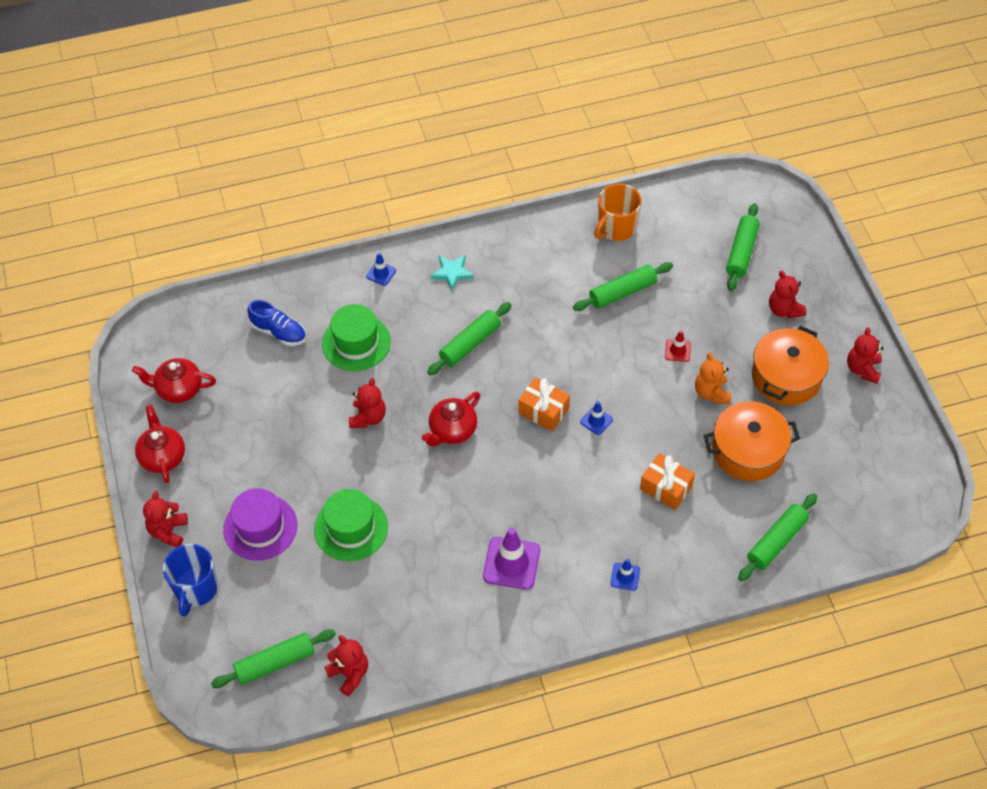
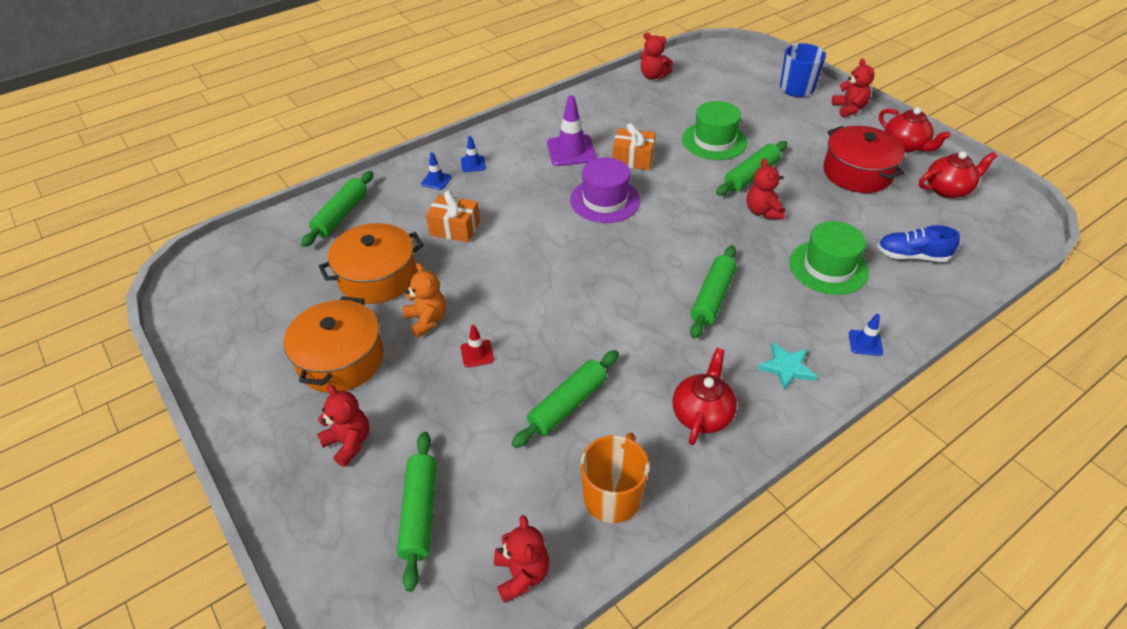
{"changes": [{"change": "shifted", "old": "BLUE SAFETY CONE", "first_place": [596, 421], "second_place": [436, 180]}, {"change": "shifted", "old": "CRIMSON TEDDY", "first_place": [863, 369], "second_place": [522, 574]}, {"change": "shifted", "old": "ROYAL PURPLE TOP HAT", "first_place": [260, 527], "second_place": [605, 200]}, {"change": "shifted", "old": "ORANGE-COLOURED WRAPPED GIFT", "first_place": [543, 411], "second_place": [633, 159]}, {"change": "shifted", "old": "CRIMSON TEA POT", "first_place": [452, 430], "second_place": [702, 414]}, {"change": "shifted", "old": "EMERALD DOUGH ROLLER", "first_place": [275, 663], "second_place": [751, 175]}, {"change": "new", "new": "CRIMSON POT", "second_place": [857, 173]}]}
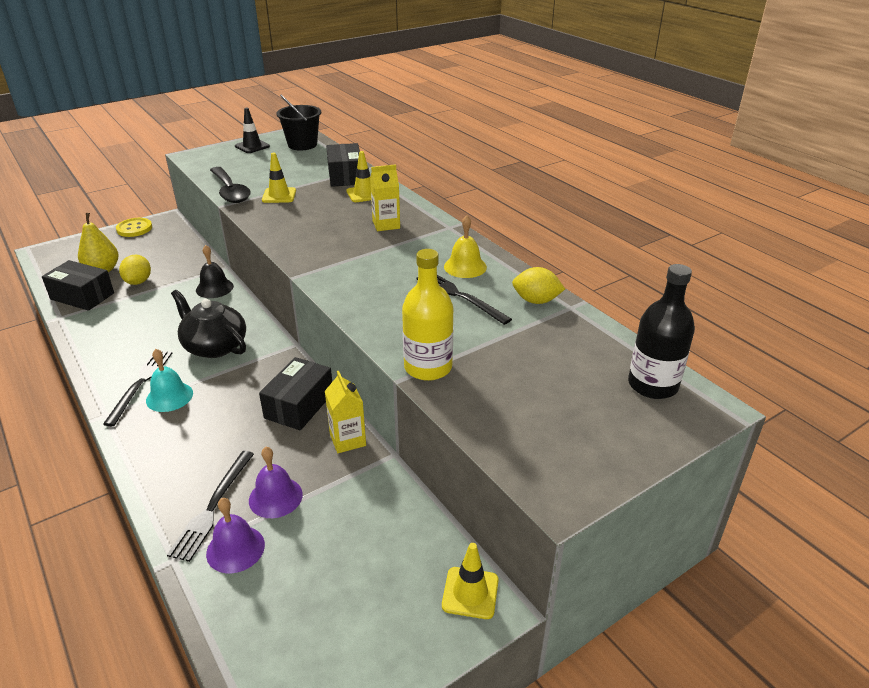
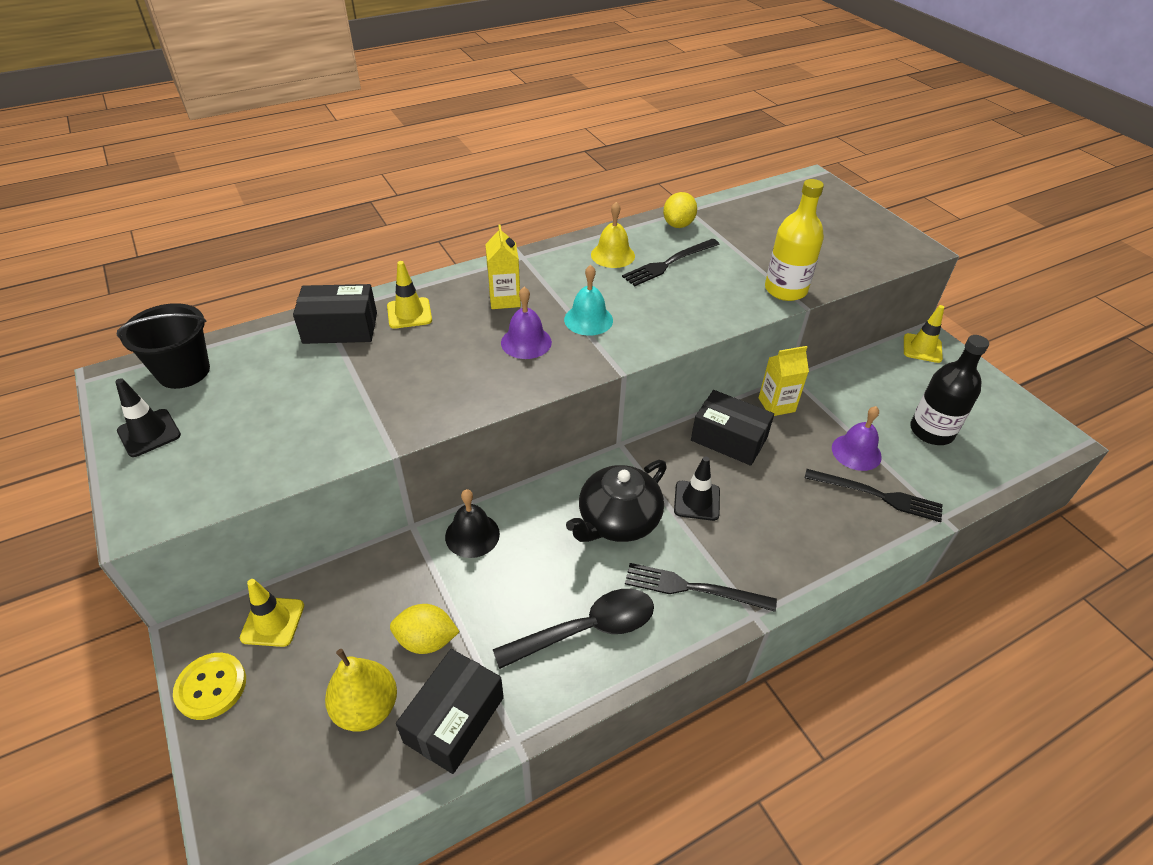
{"changes": [{"change": "shifted", "old": "GOLDEN SAFETY CONE", "first_place": [279, 195], "second_place": [273, 622]}, {"change": "shifted", "old": "BLACK TEASPOON", "first_place": [230, 191], "second_place": [587, 629]}, {"change": "shifted", "old": "ROYAL PURPLE BELL", "first_place": [235, 549], "second_place": [526, 342]}, {"change": "shifted", "old": "AQUA BELL", "first_place": [169, 396], "second_place": [588, 319]}, {"change": "new", "new": "BLACK SAFETY CONE", "second_place": [697, 501]}, {"change": "shifted", "old": "BLACK DRINK BOTTLE", "first_place": [652, 385], "second_place": [931, 431]}]}
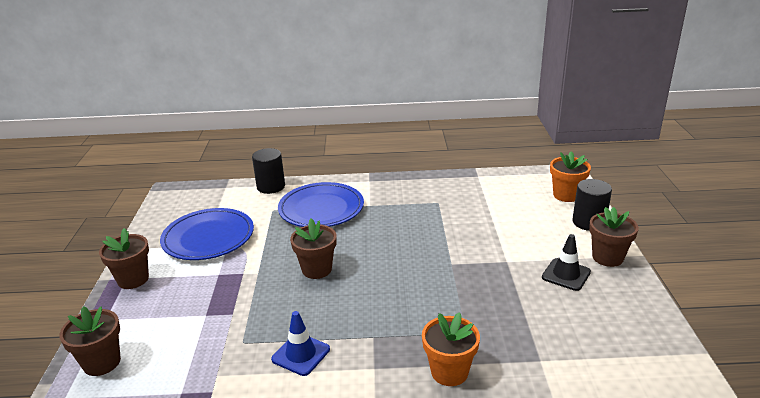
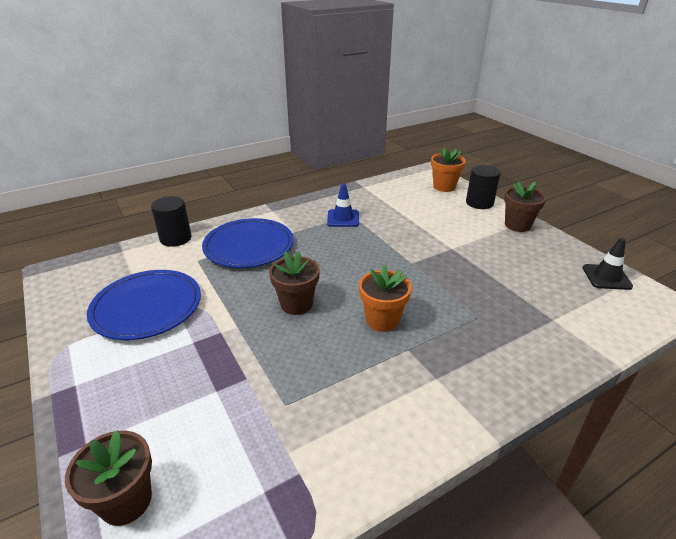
{"changes": [{"change": "shifted", "old": "BLUE SAFETY CONE", "first_place": [301, 354], "second_place": [343, 218]}, {"change": "shifted", "old": "ORANGE-COLOURED FLOWER POT", "first_place": [449, 372], "second_place": [382, 320]}, {"change": "shifted", "old": "BLACK SAFETY CONE", "first_place": [566, 274], "second_place": [606, 277]}, {"change": "gone", "old": "DARK BROWN FLOWER POT", "first_place": [133, 279]}]}
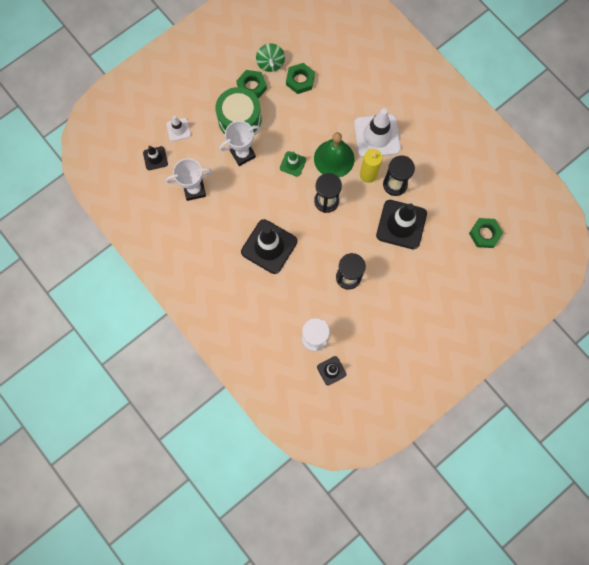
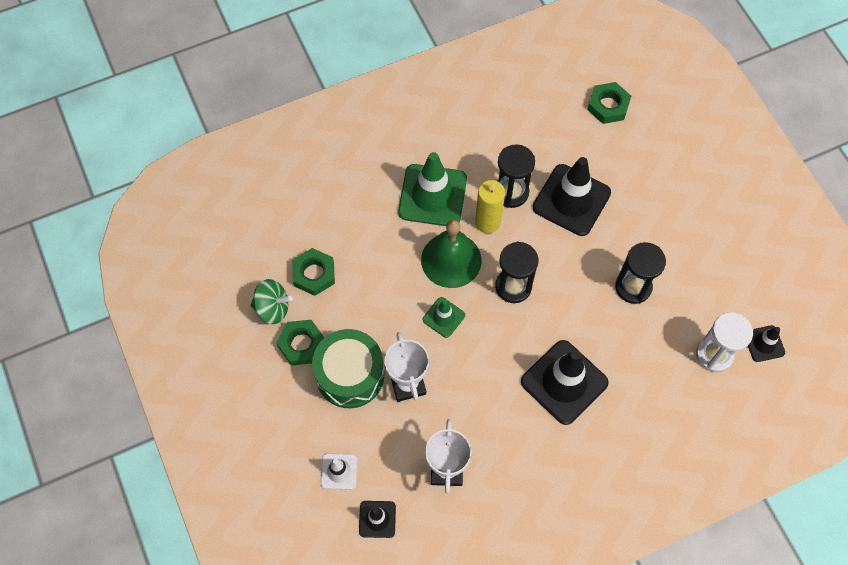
{"changes": [{"change": "repainted", "old": "SNOW-WHITE SAFETY CONE", "new": "EMERALD SAFETY CONE", "first_place": [377, 136], "second_place": [432, 195]}]}
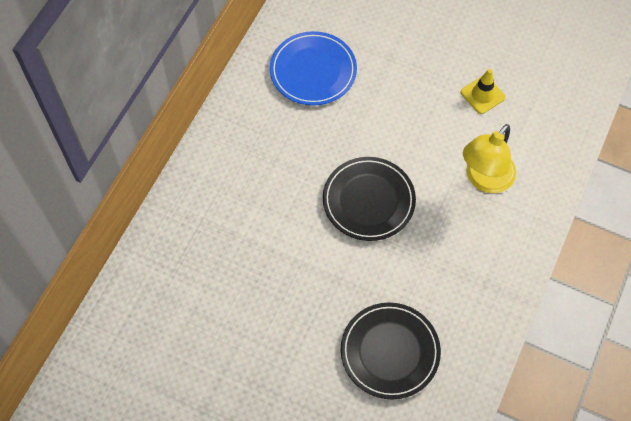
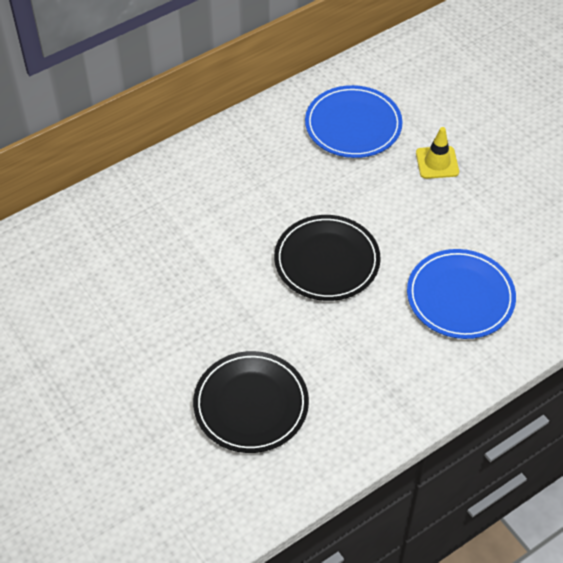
{"changes": [{"change": "swapped", "old": "GOLDEN LAMP", "new": "BLUE PLATE", "first_place": [484, 179], "second_place": [460, 297]}, {"change": "shifted", "old": "GOLDEN SAFETY CONE", "first_place": [482, 95], "second_place": [437, 162]}]}
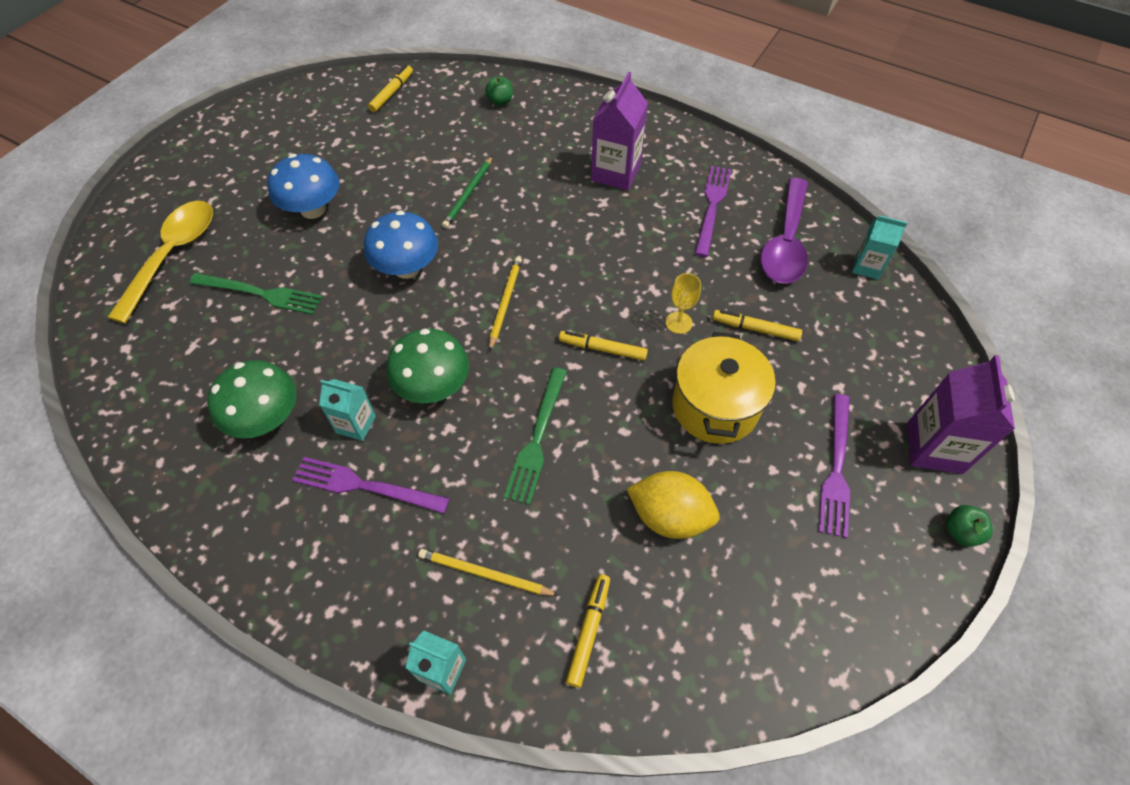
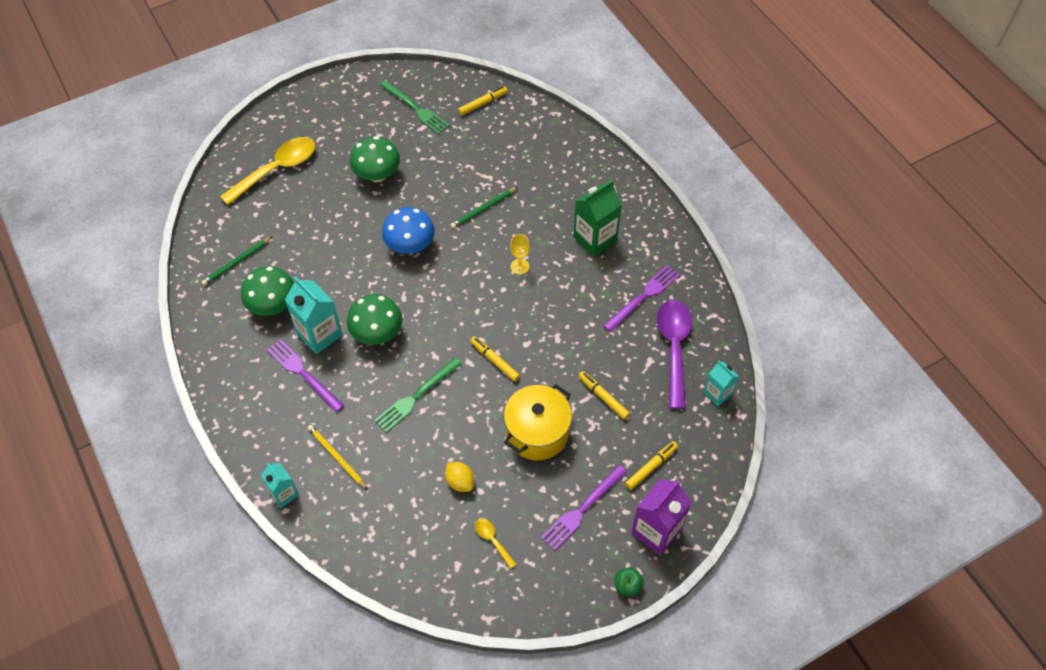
{"changes": [{"change": "new", "new": "EMERALD PENCIL", "second_place": [236, 262]}, {"change": "scaled", "old": "AQUA JUICE CARTON", "first_place": [356, 424], "second_place": [319, 334], "factor": 1.65}, {"change": "repainted", "old": "BLUE TOADSTOOL", "new": "EMERALD TOADSTOOL", "first_place": [313, 209], "second_place": [377, 175]}, {"change": "shifted", "old": "EMERALD TABLE FORK", "first_place": [260, 293], "second_place": [415, 108]}, {"change": "scaled", "old": "GOLDEN LEMON", "first_place": [669, 516], "second_place": [460, 482], "factor": 0.62}, {"change": "new", "new": "GOLDEN TEASPOON", "second_place": [492, 540]}, {"change": "shifted", "old": "GOLDEN WINE GLASS", "first_place": [679, 323], "second_place": [520, 266]}, {"change": "repainted", "old": "ROYAL PURPLE JUICE CARTON", "new": "EMERALD JUICE CARTON", "first_place": [615, 173], "second_place": [595, 239]}, {"change": "shifted", "old": "GOLDEN MARKER", "first_place": [589, 631], "second_place": [651, 467]}, {"change": "rotated", "old": "ROYAL PURPLE TEASPOON", "first_place": [785, 243], "second_place": [674, 348], "degrees": 135}, {"change": "gone", "old": "EMERALD APPLE", "first_place": [500, 101]}, {"change": "gone", "old": "GOLDEN PENCIL", "first_place": [505, 303]}]}
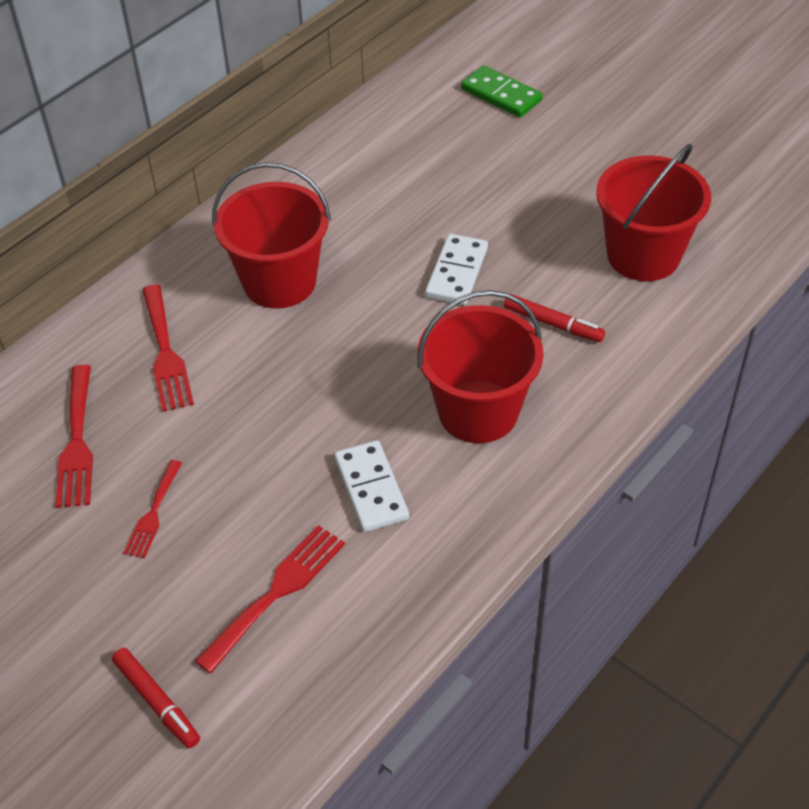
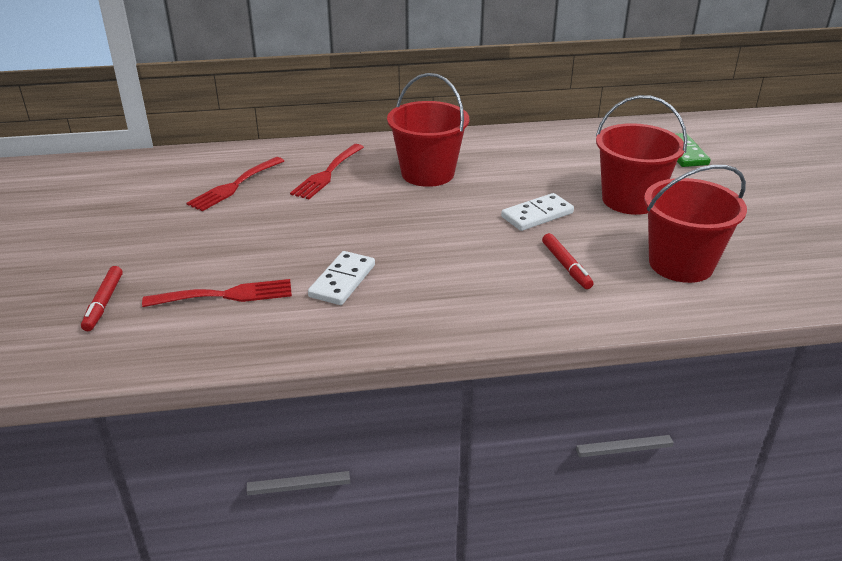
{"changes": [{"change": "shifted", "old": "CRIMSON PAIL", "first_place": [478, 411], "second_place": [630, 200]}, {"change": "gone", "old": "CRIMSON TABLE FORK", "first_place": [153, 513]}]}
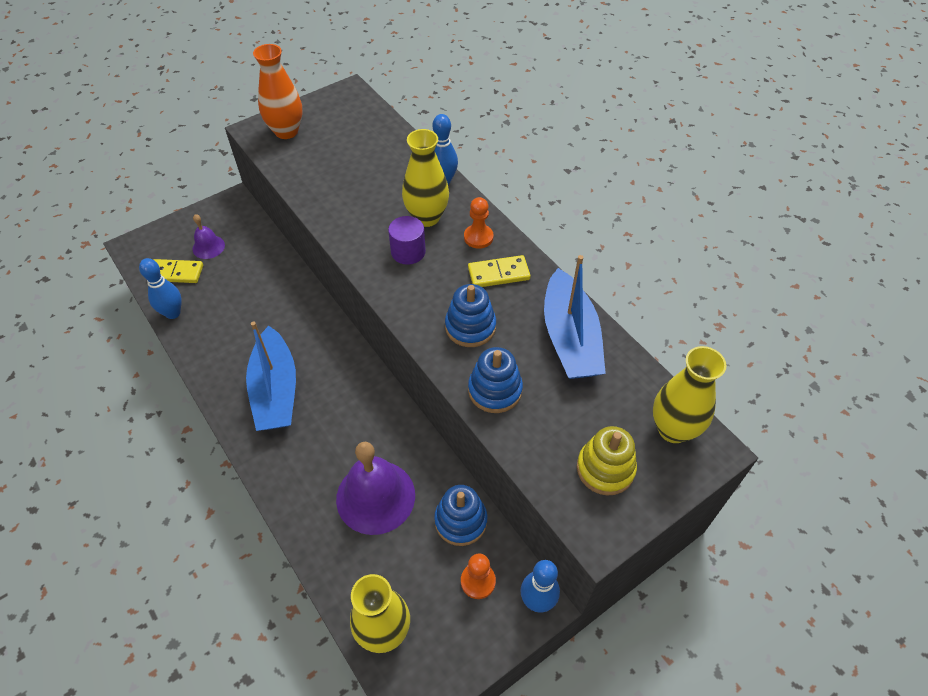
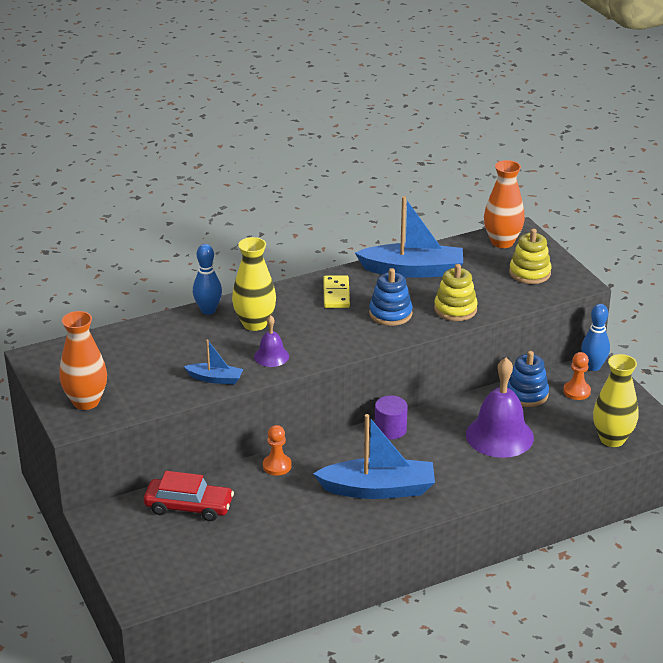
{"changes": [{"change": "new", "new": "CRIMSON CAR", "second_place": [189, 507]}, {"change": "new", "new": "BLUE BOAT", "second_place": [215, 379]}, {"change": "shifted", "old": "ROYAL PURPLE BELL", "first_place": [208, 247], "second_place": [271, 356]}, {"change": "shifted", "old": "ORANGE-COLOURED GAME PAWN", "first_place": [478, 237], "second_place": [277, 466]}, {"change": "shifted", "old": "ROYAL PURPLE CYLINDER SHAPE", "first_place": [408, 252], "second_place": [390, 429]}, {"change": "repainted", "old": "BLUE STACKING TOY", "new": "GOLDEN STACKING TOY", "first_place": [495, 390], "second_place": [455, 309]}, {"change": "repainted", "old": "GOLDEN VASE", "new": "ORANGE-COLOURED VASE", "first_place": [673, 429], "second_place": [502, 242]}, {"change": "gone", "old": "BLUE BOWLING PIN", "first_place": [173, 313]}, {"change": "gone", "old": "GOLDEN DOMINO PIECE", "first_place": [176, 273]}]}
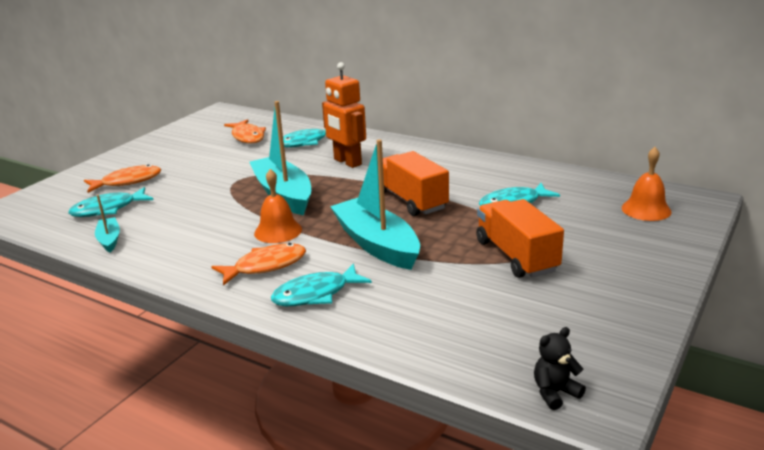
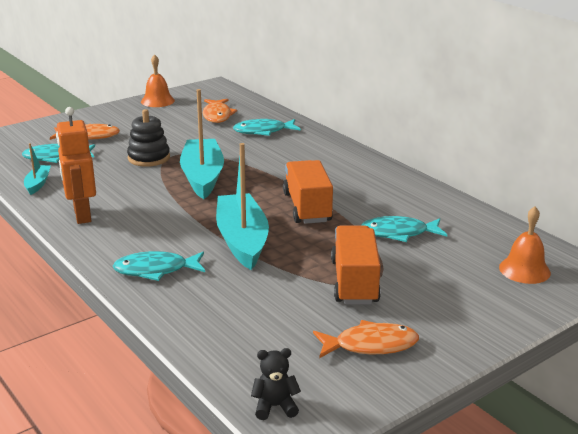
{"changes": [{"change": "shifted", "old": "ORANGE-COLOURED ROBOT", "first_place": [347, 162], "second_place": [81, 215]}, {"change": "new", "new": "BLACK STACKING TOY", "second_place": [149, 158]}, {"change": "shifted", "old": "ORANGE-COLOURED BELL", "first_place": [278, 231], "second_place": [157, 101]}, {"change": "shifted", "old": "ORANGE-COLOURED TOY FISH", "first_place": [266, 266], "second_place": [371, 345]}]}
